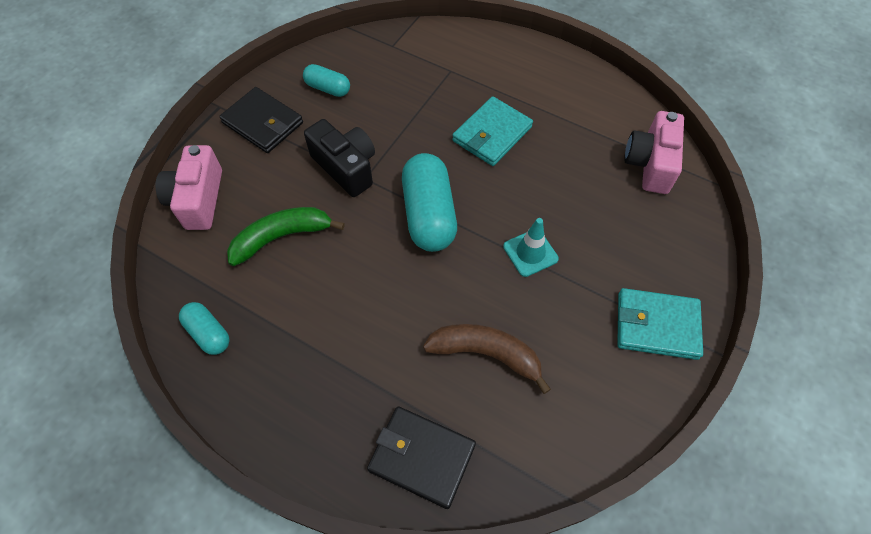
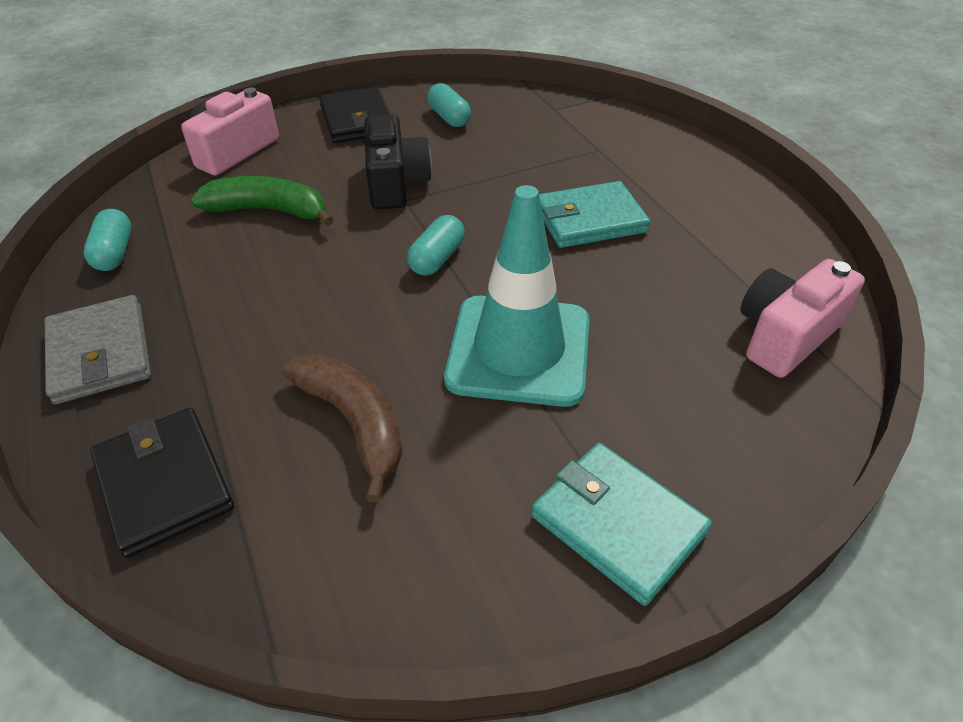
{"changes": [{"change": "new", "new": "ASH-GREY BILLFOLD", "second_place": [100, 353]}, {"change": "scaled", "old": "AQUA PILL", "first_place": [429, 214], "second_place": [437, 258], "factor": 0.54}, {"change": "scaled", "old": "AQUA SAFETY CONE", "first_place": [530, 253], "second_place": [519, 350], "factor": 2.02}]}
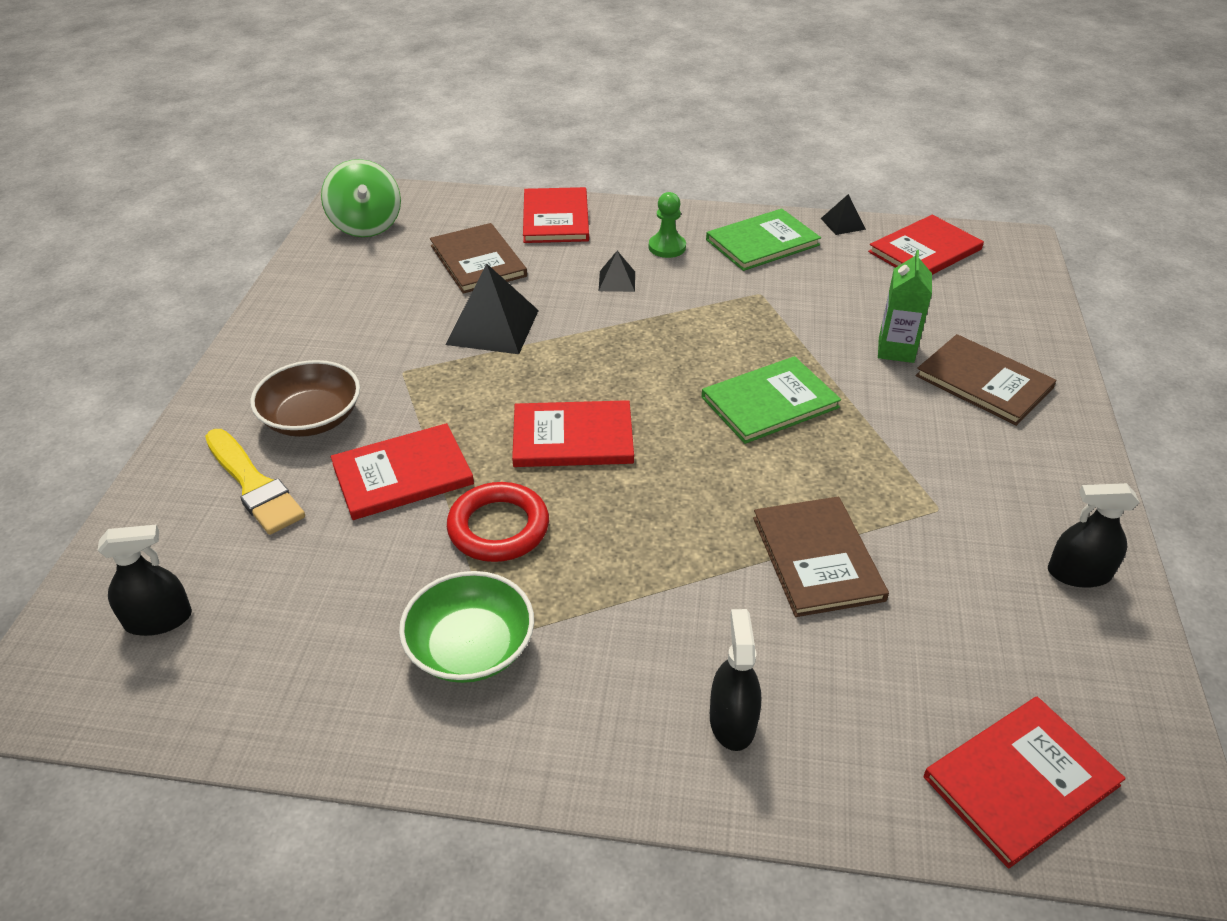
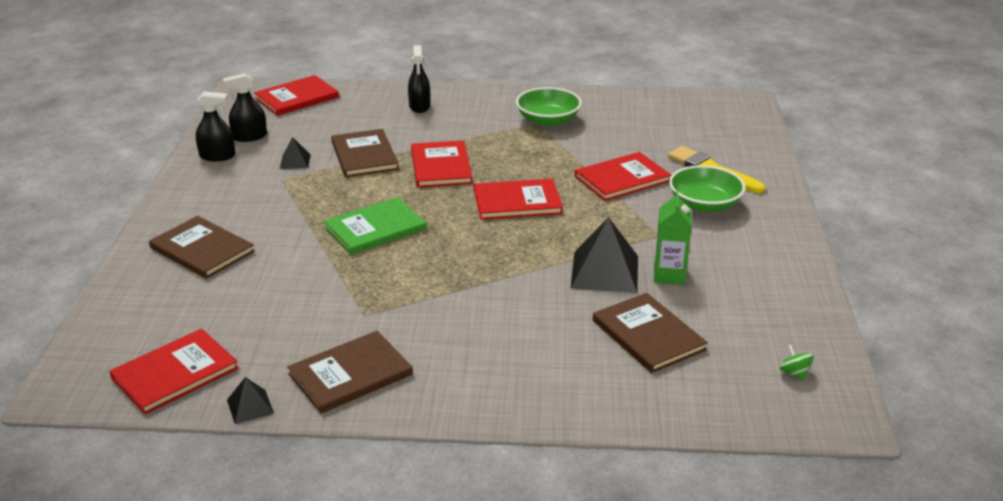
{"changes": [{"change": "shifted", "old": "BLACK SPRAY BOTTLE", "first_place": [158, 619], "second_place": [249, 136]}, {"change": "shifted", "old": "BLACK PYRAMID SHAPE", "first_place": [617, 281], "second_place": [295, 161]}, {"change": "repainted", "old": "EMERALD BOOK", "new": "DARK BROWN BOOK", "first_place": [762, 242], "second_place": [350, 374]}, {"change": "shifted", "old": "CRIMSON BOOK", "first_place": [556, 218], "second_place": [441, 166]}, {"change": "shifted", "old": "EMERALD JUICE CARTON", "first_place": [896, 350], "second_place": [669, 275]}, {"change": "repainted", "old": "DARK BROWN BOWL", "new": "EMERALD BOWL", "first_place": [312, 418], "second_place": [704, 204]}, {"change": "scaled", "old": "EMERALD WHIRLIGIG", "first_place": [366, 225], "second_place": [794, 373], "factor": 0.42}, {"change": "gone", "old": "CRIMSON TORUS", "first_place": [498, 527]}, {"change": "gone", "old": "EMERALD GAME PAWN", "first_place": [667, 247]}]}
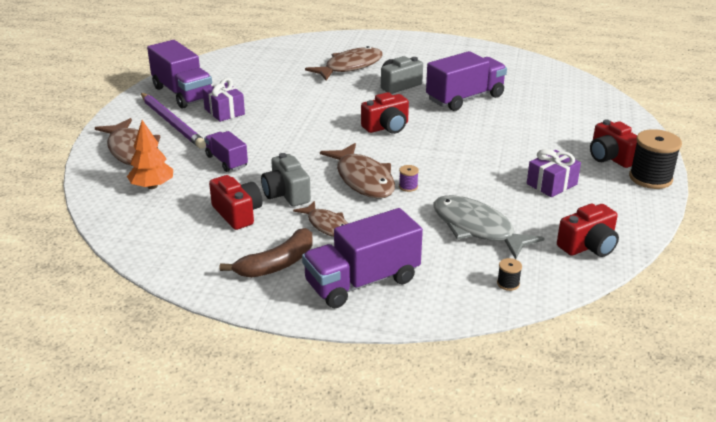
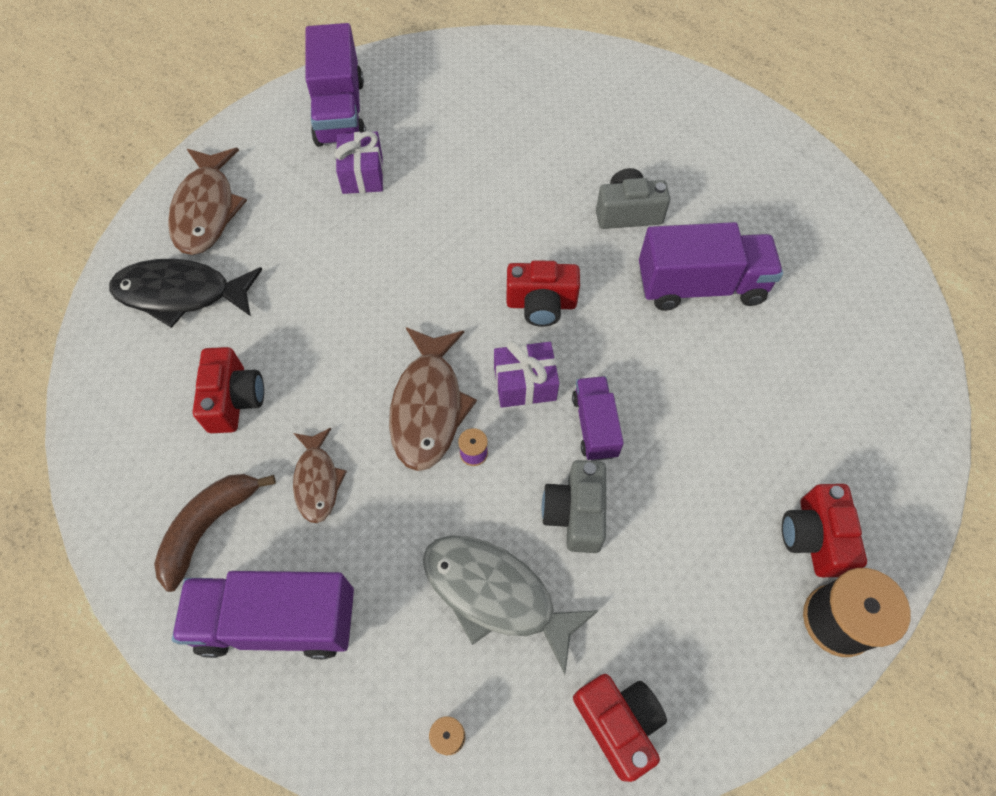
{"changes": [{"change": "swapped", "old": "ORANGE-COLOURED FIR TREE", "new": "BLACK TOY FISH", "first_place": [152, 186], "second_place": [181, 294]}, {"change": "rotated", "old": "DARK BROWN BANANA FRUIT", "first_place": [277, 264], "second_place": [209, 527], "degrees": 135}, {"change": "rotated", "old": "ASH-GREY TOY FISH", "first_place": [476, 228], "second_place": [495, 594], "degrees": -45}, {"change": "shifted", "old": "ROYAL PURPLE WRAPPED GIFT", "first_place": [551, 184], "second_place": [525, 383]}, {"change": "shifted", "old": "ASH-GREY PHOTO CAMERA", "first_place": [286, 194], "second_place": [575, 513]}, {"change": "shifted", "old": "ROYAL PURPLE LORRY", "first_place": [226, 161], "second_place": [594, 426]}, {"change": "rotated", "old": "CRIMSON PHOTO CAMERA", "first_place": [588, 246], "second_place": [618, 723], "degrees": -120}, {"change": "gone", "old": "ROYAL PURPLE PENCIL", "first_place": [172, 123]}, {"change": "gone", "old": "DARK BROWN TOY FISH", "first_place": [350, 67]}]}
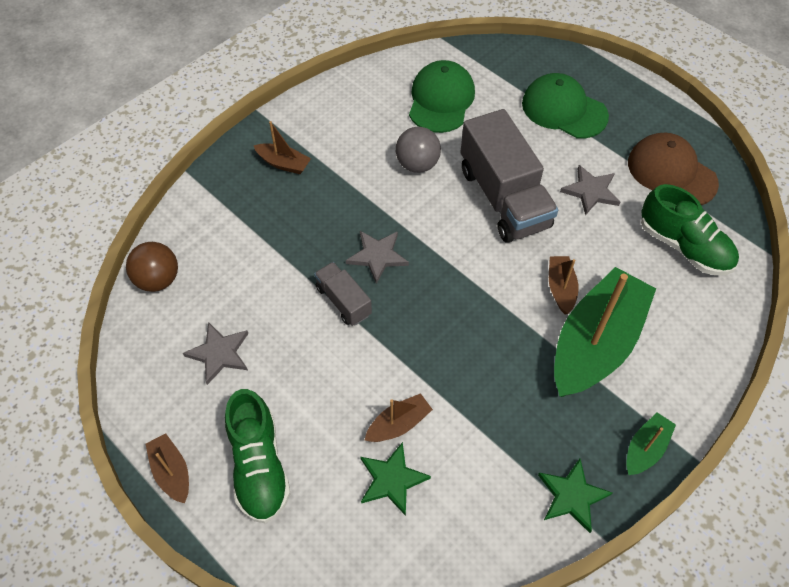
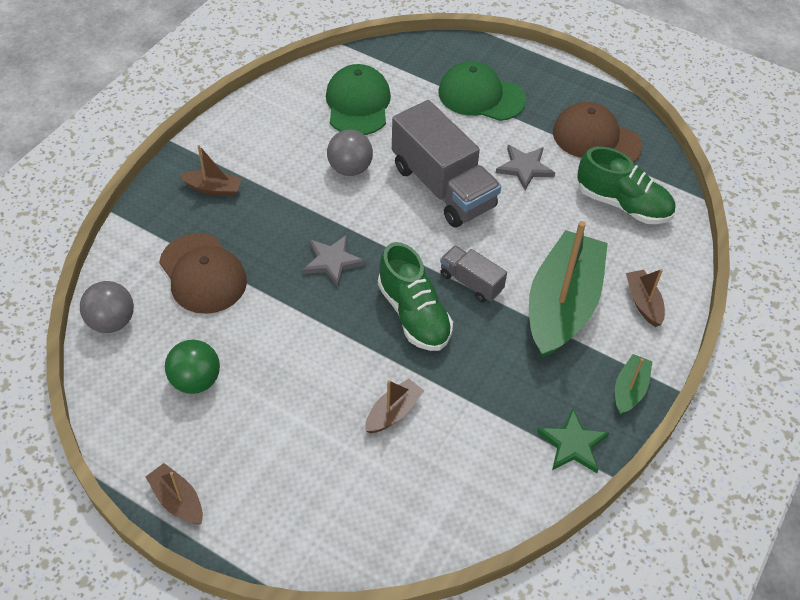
{"changes": [{"change": "repainted", "old": "DARK BROWN PLAY BALL", "new": "ASH-GREY PLAY BALL", "first_place": [158, 280], "second_place": [112, 322]}, {"change": "new", "new": "DARK BROWN CAP", "second_place": [203, 274]}, {"change": "swapped", "old": "ASH-GREY STAR", "new": "EMERALD PLAY BALL", "first_place": [219, 353], "second_place": [196, 380]}, {"change": "shifted", "old": "EMERALD SHOE", "first_place": [259, 466], "second_place": [414, 314]}, {"change": "shifted", "old": "ASH-GREY LORRY", "first_place": [343, 301], "second_place": [471, 282]}, {"change": "shifted", "old": "DARK BROWN BOAT", "first_place": [561, 288], "second_place": [643, 303]}, {"change": "gone", "old": "EMERALD STAR", "first_place": [392, 479]}]}
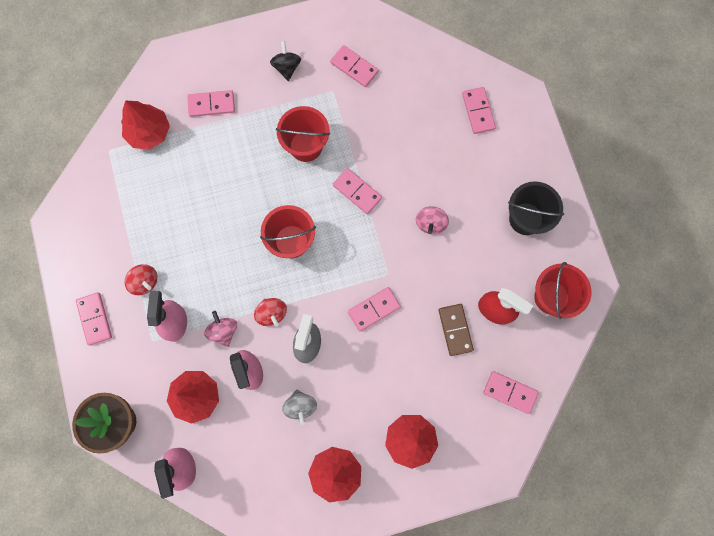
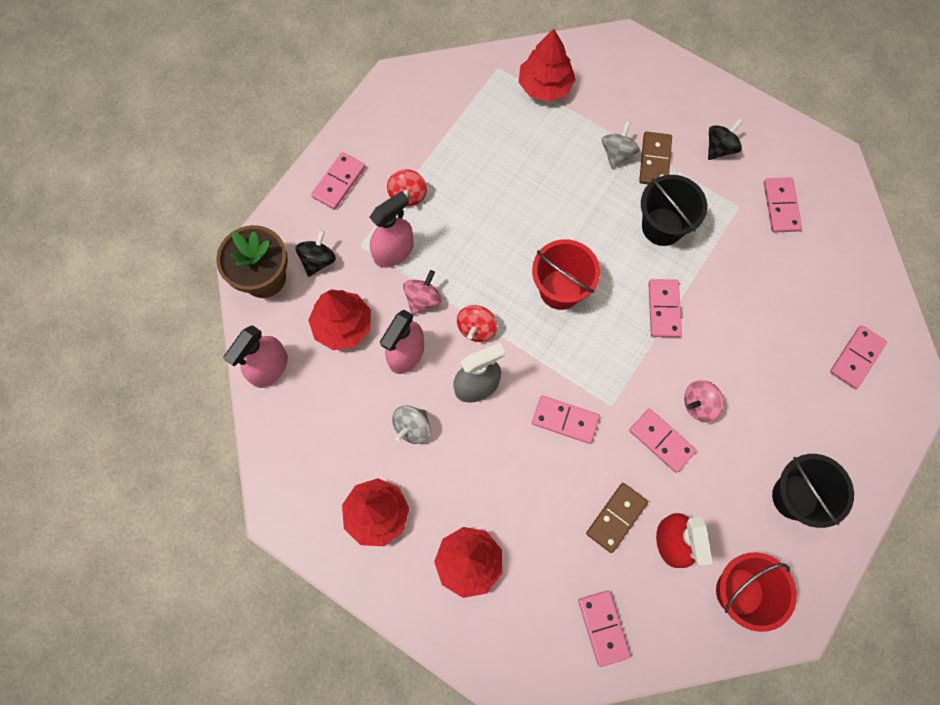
{"changes": [{"change": "new", "new": "BLACK WHIRLIGIG", "second_place": [318, 260]}, {"change": "new", "new": "ASH-GREY WHIRLIGIG", "second_place": [617, 153]}, {"change": "shifted", "old": "ROSY DOMINO PIECE", "first_place": [211, 104], "second_place": [661, 441]}, {"change": "new", "new": "DARK BROWN DOMINO PIECE", "second_place": [654, 160]}, {"change": "repainted", "old": "CRIMSON PAIL", "new": "BLACK PAIL", "first_place": [305, 146], "second_place": [662, 226]}]}
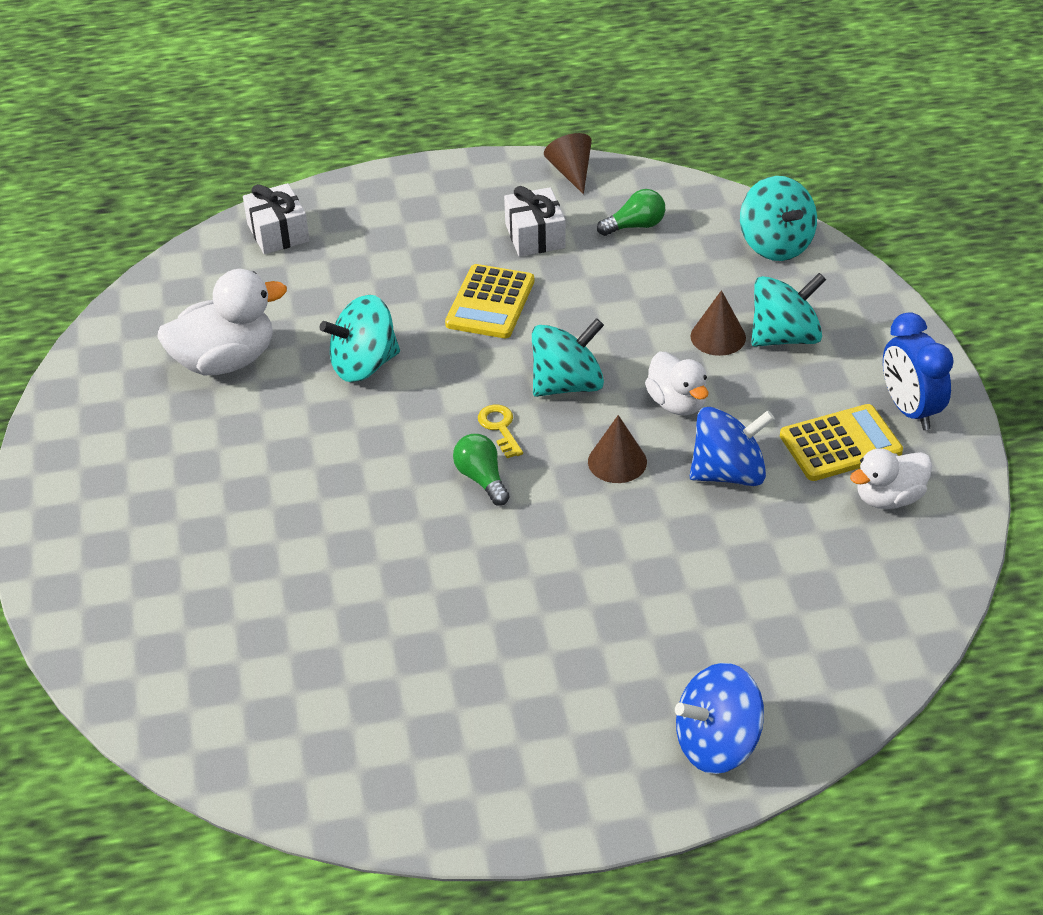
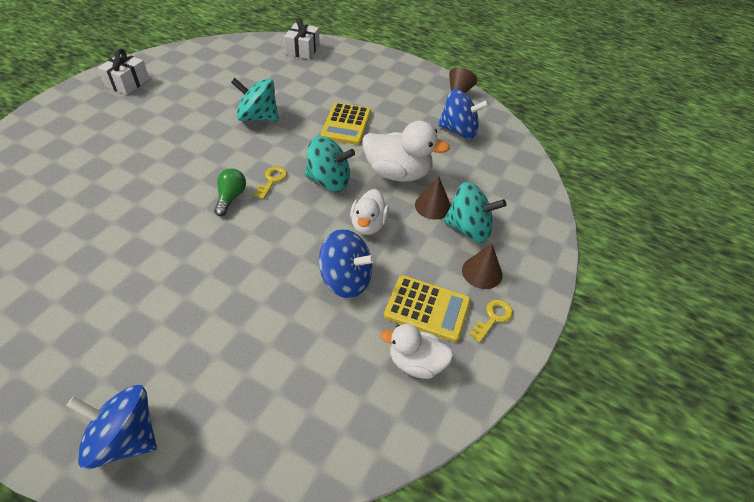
{"changes": [{"change": "shifted", "old": "SNOW-WHITE WRAPPED GIFT", "first_place": [535, 236], "second_place": [127, 83]}, {"change": "rotated", "old": "GOLDEN ADDING MACHINE", "first_place": [490, 303], "second_place": [346, 124], "degrees": -45}, {"change": "shifted", "old": "SNOW-WHITE DUCK", "first_place": [225, 361], "second_place": [398, 173]}, {"change": "swapped", "old": "EMERALD LIGHTBULB", "new": "BLUE WHIRLIGIG", "first_place": [635, 226], "second_place": [459, 131]}, {"change": "shifted", "old": "DARK BROWN CONE", "first_place": [617, 461], "second_place": [482, 272]}, {"change": "swapped", "old": "BLUE CLOCK", "new": "GOLDEN LATCHKEY", "first_place": [909, 410], "second_place": [493, 318]}, {"change": "gone", "old": "AQUA WHIRLIGIG", "first_place": [775, 245]}]}
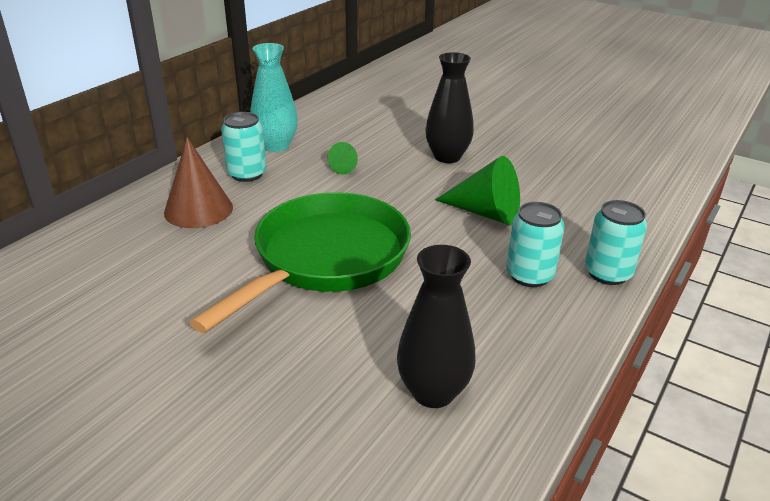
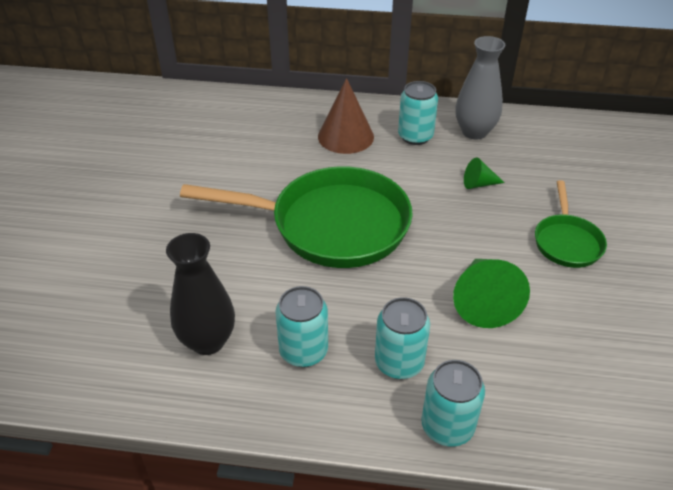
{"changes": [{"change": "new", "new": "AQUA SODA CAN", "second_place": [303, 351]}, {"change": "repainted", "old": "AQUA VASE", "new": "ASH-GREY VASE", "first_place": [276, 146], "second_place": [474, 132]}, {"change": "swapped", "old": "BLACK VASE", "new": "EMERALD SKILLET", "first_place": [447, 157], "second_place": [566, 242]}]}
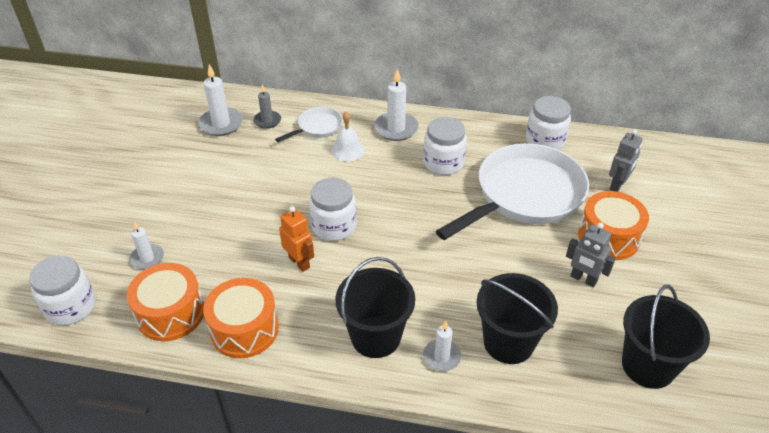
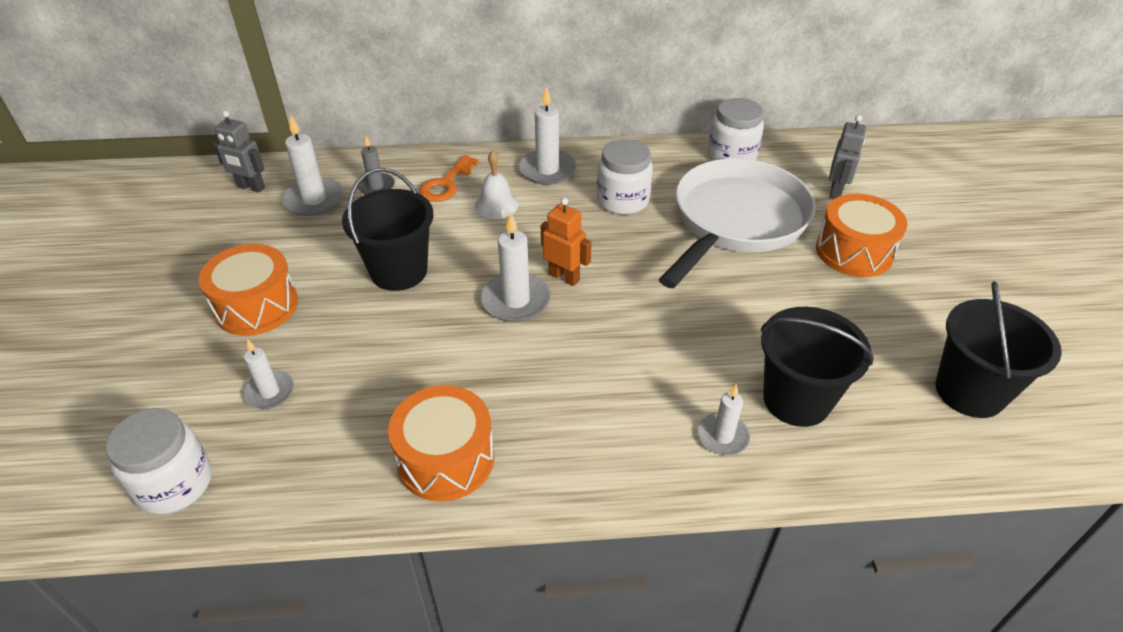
{"changes": [{"change": "shifted", "old": "ORANGE-COLOURED SNARE DRUM", "first_place": [170, 313], "second_place": [256, 306]}, {"change": "shifted", "old": "ASH-GREY ROBOT", "first_place": [583, 279], "second_place": [251, 187]}, {"change": "shifted", "old": "BLACK PAIL", "first_place": [375, 337], "second_place": [399, 271]}, {"change": "swapped", "old": "SNOW-WHITE SKILLET", "new": "ORANGE-COLOURED LATCHKEY", "first_place": [317, 127], "second_place": [446, 184]}, {"change": "swapped", "old": "SNOW-WHITE JAR", "new": "SNOW-WHITE WAX CANDLE", "first_place": [334, 226], "second_place": [516, 300]}, {"change": "shifted", "old": "ORANGE-COLOURED ROBOT", "first_place": [299, 262], "second_place": [564, 277]}]}
